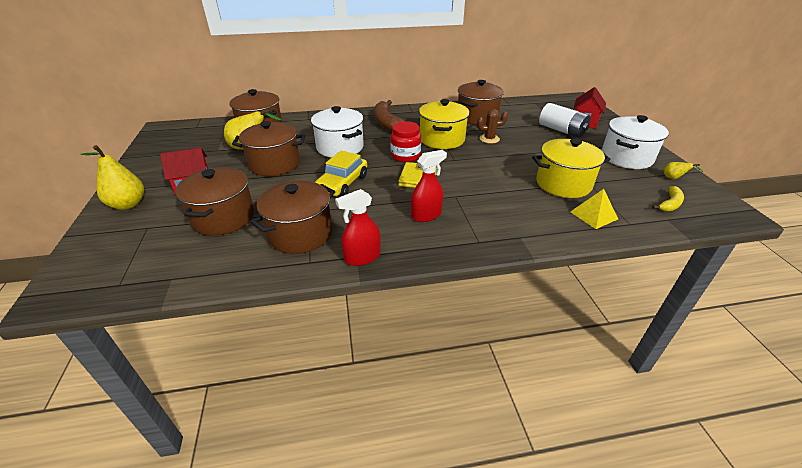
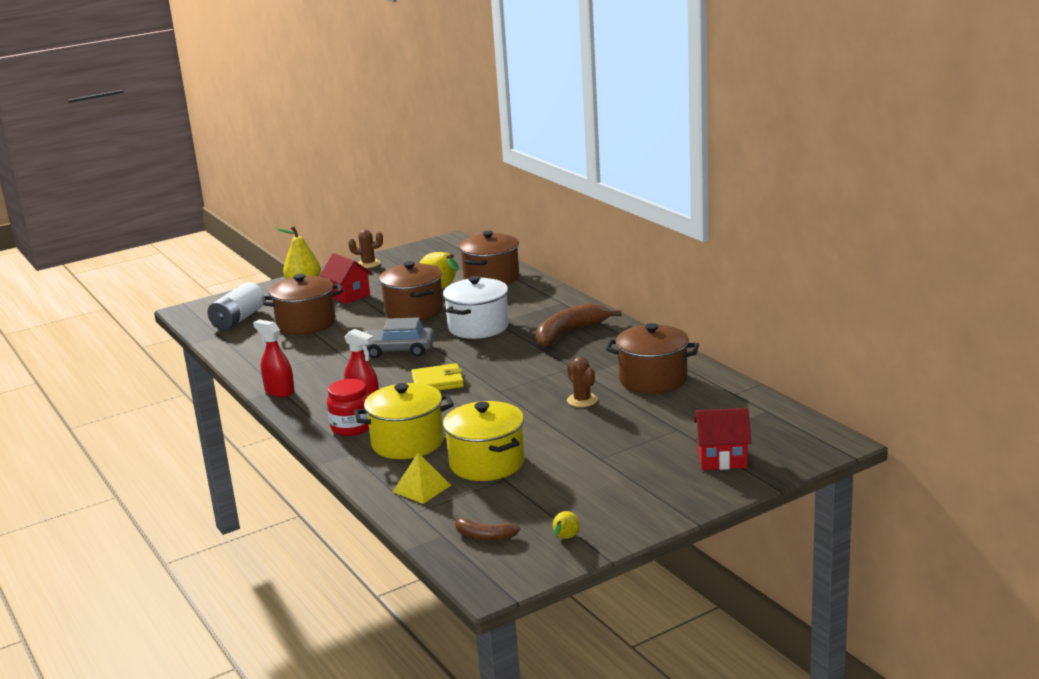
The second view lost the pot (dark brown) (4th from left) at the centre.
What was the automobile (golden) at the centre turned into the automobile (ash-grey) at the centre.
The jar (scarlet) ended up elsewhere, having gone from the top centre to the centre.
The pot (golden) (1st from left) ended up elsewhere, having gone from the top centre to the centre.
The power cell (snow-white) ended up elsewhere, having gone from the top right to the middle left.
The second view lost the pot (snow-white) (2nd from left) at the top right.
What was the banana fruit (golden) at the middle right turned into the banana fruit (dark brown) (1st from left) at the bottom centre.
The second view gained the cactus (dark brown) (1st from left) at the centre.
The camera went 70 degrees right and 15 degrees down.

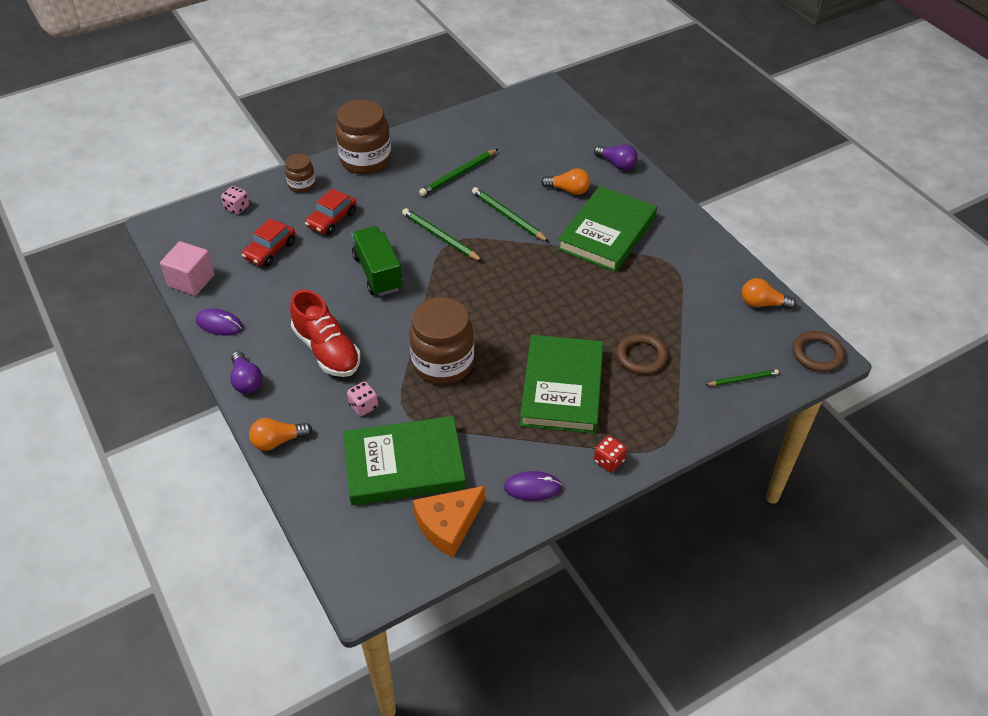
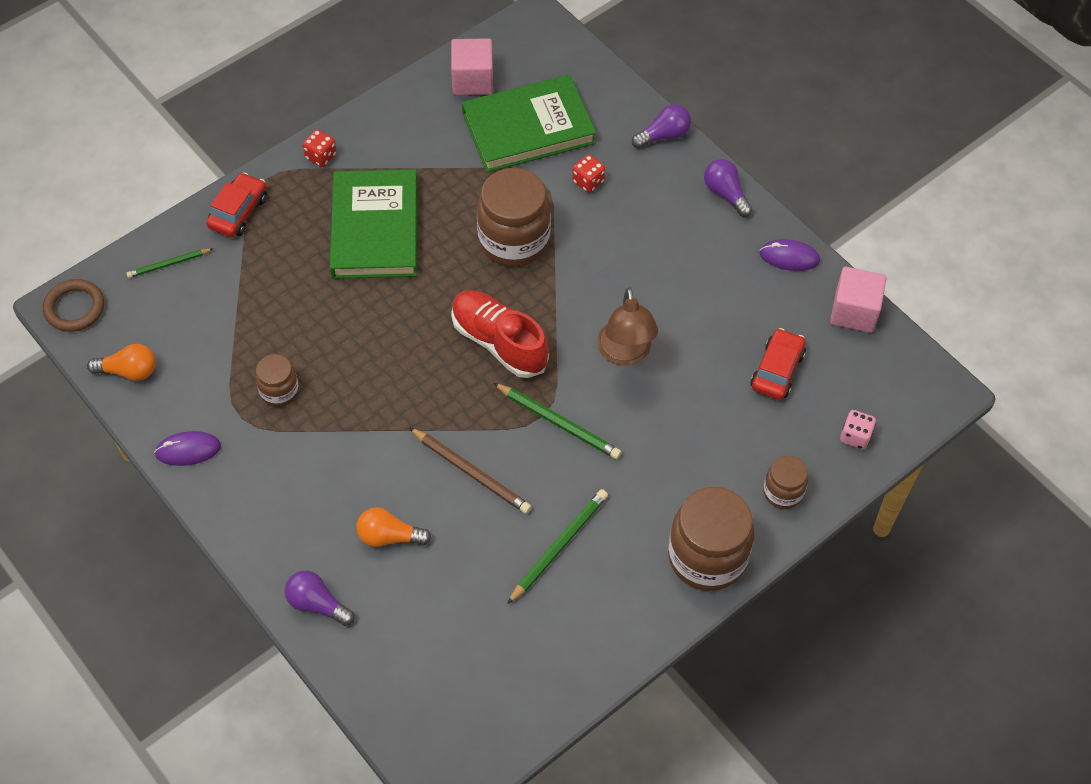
What was the lightbulb (bright orange) (1st from left) at the middle left turned into the lightbulb (violet) (2nd from left) at the top centre.
The sneaker (scarlet) ended up elsewhere, having gone from the middle left to the centre.
The automobile (scarlet) (2nd from left in the first image) ended up elsewhere, having gone from the top centre to the top left.
What was the game die (rose-pink) (2nd from left) at the centre turned into the game die (scarlet) (2nd from left) at the top centre.
Where the toy truck (emerald) stood at the centre, the reading lamp (dark brown) came to stand at the centre.
Where the piece of cheese (bright orange) stood at the bottom centre, the cube (rose-pink) (1st from left) came to stand at the top centre.
What was the lead pencil (emerald) (3rd from left) at the top centre turned into the lead pencil (dark brown) at the centre.
The computer mouse (violet) (2nd from left in the first image) ended up elsewhere, having gone from the bottom centre to the middle left.
The second view lost the hardback (emerald) (3rd from left) at the top centre.
The second view lost the torus (dark brown) (1st from left) at the centre.
The second view gained the jar (dark brown) (1st from left) at the middle left.
The camera went 170 degrees right and 10 degrees up.

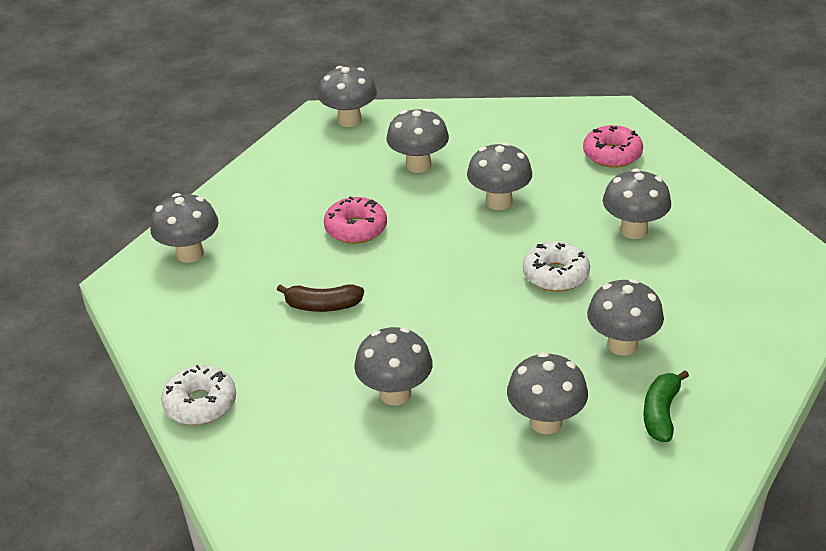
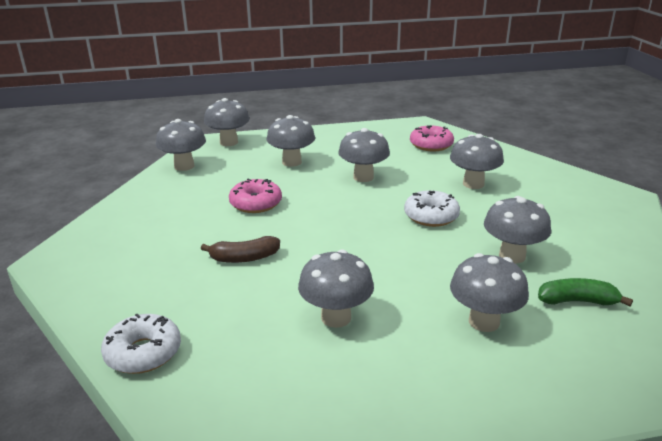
The mushroom (ash-grey) (1st from left) ended up elsewhere, having gone from the middle left to the top left.
The banana fruit (emerald) at the bottom right ended up facing another way, 90 degrees clockwise from before.
The camera went 15 degrees left and 10 degrees down.

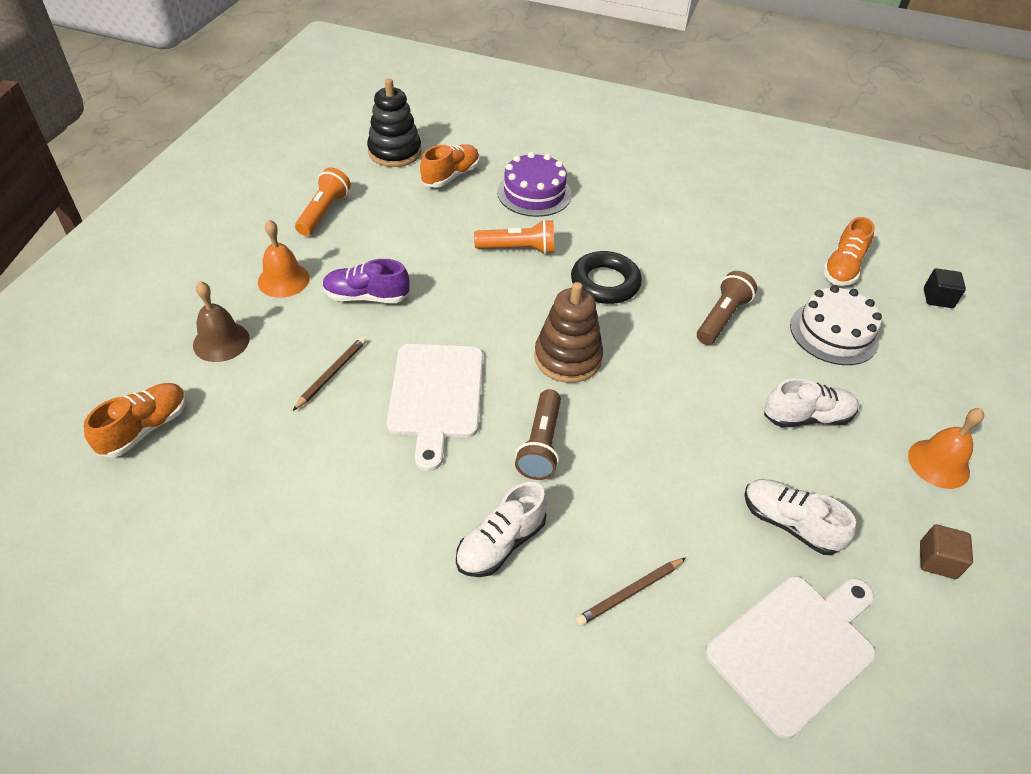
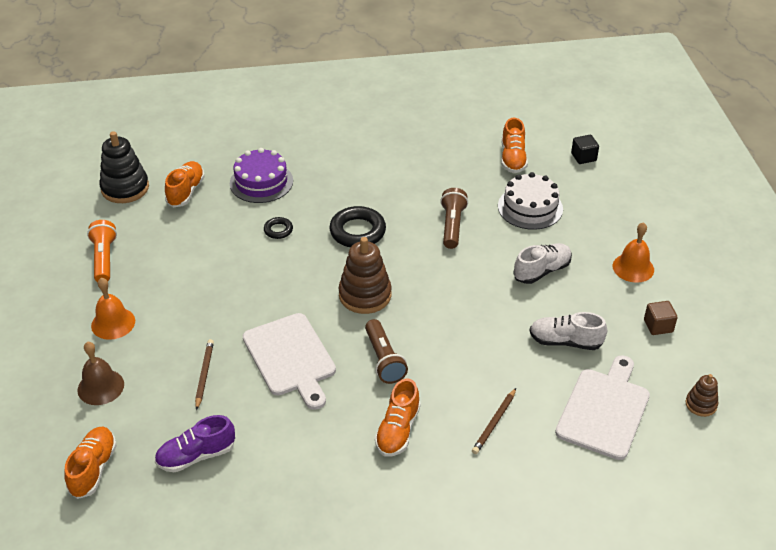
The sneaker (violet) ended up elsewhere, having gone from the centre to the bottom left.
What was the sneaker (snow-white) (1st from left) at the bottom centre turned into the sneaker (bright orange) (3rd from left) at the bottom centre.
Where the pocket torch (bright orange) (2nd from left) stood at the top centre, the torus (black) (1st from left) came to stand at the centre.
The second view gained the stacking rings (dark brown) (2nd from left) at the bottom right.
The camera went 25 degrees left and 5 degrees down.

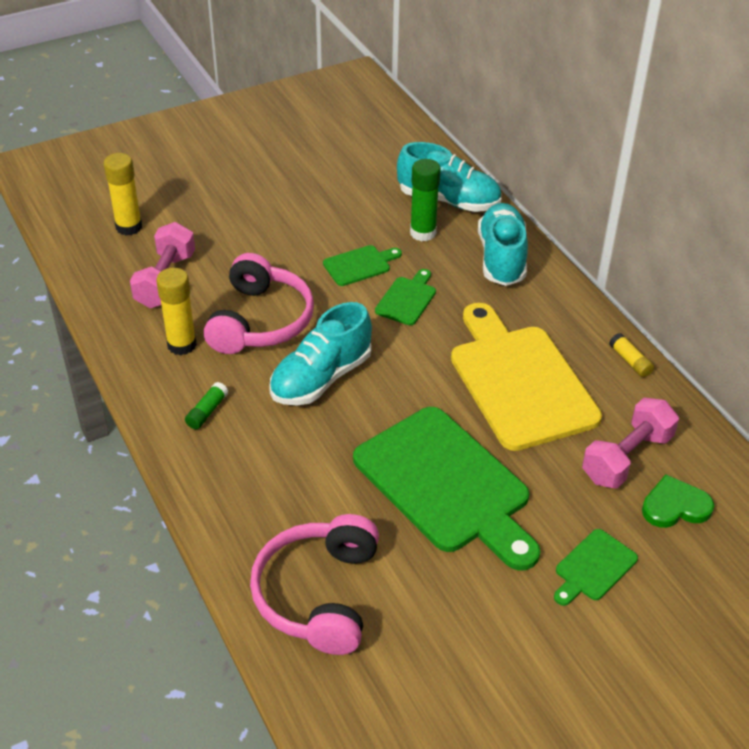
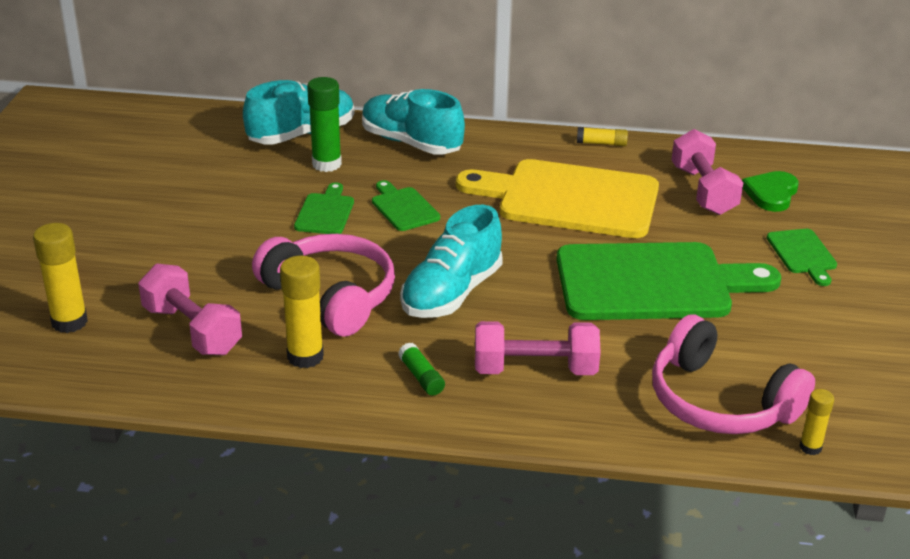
The sneaker (turquoise) (1st from left in the first image) at the centre ended up facing another way, 45 degrees clockwise from before.
The second view gained the hand weight (rose-pink) (2nd from left) at the centre.
The second view gained the glue stick (golden) (4th from left) at the bottom right.
The camera went 55 degrees left and 10 degrees down.

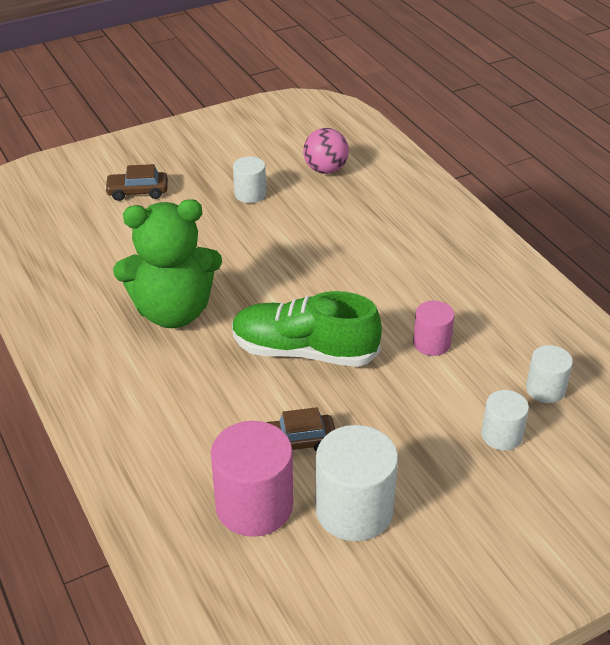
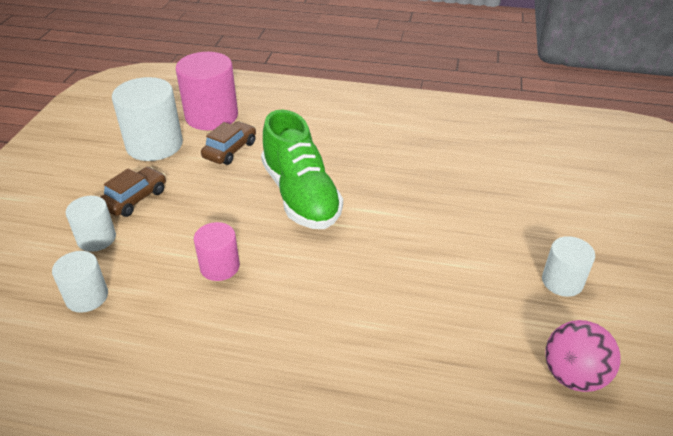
The automobile (dark brown) (1st from left) ended up elsewhere, having gone from the top left to the middle left.
The second view lost the stuffed bear (emerald) at the middle left.
The sneaker (emerald) at the centre ended up facing another way, 105 degrees clockwise from before.
The camera went 130 degrees right and 0 degrees up.

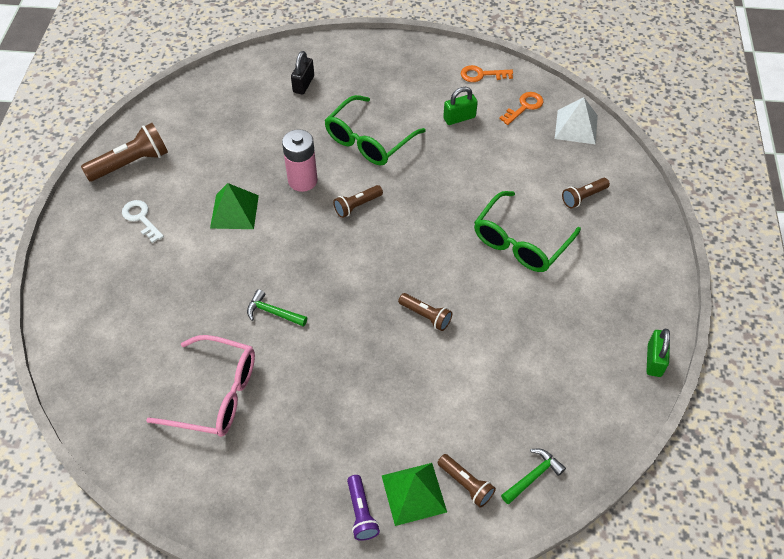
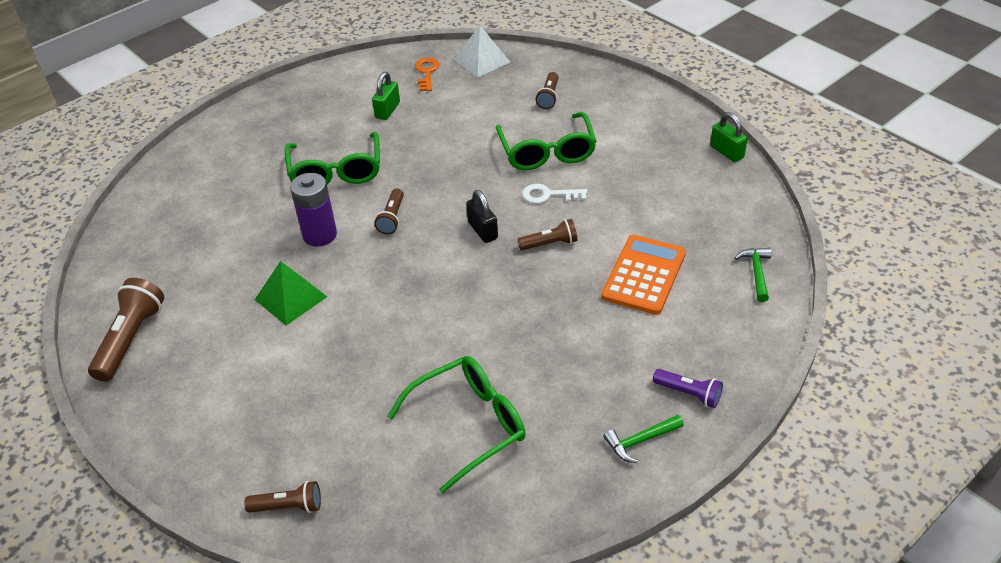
The key (snow-white) ended up elsewhere, having gone from the middle left to the centre.
What was the eyeglasses (rose-pink) at the bottom left turned into the eyeglasses (emerald) (2nd from left) at the bottom centre.
The hammer (emerald) (1st from left) ended up elsewhere, having gone from the centre to the bottom centre.
What was the power cell (rose-pink) at the top centre turned into the power cell (violet) at the middle left.
The padlock (black) ended up elsewhere, having gone from the top centre to the centre.
The second view lost the pyramid (emerald) (2nd from left) at the bottom centre.
The pocket torch (dark brown) (4th from left in the first image) ended up elsewhere, having gone from the bottom centre to the bottom left.
The second view lost the key (bright orange) (1st from left) at the top centre.
The second view gained the calculator (bright orange) at the centre.
The camera went 45 degrees left and 10 degrees down.

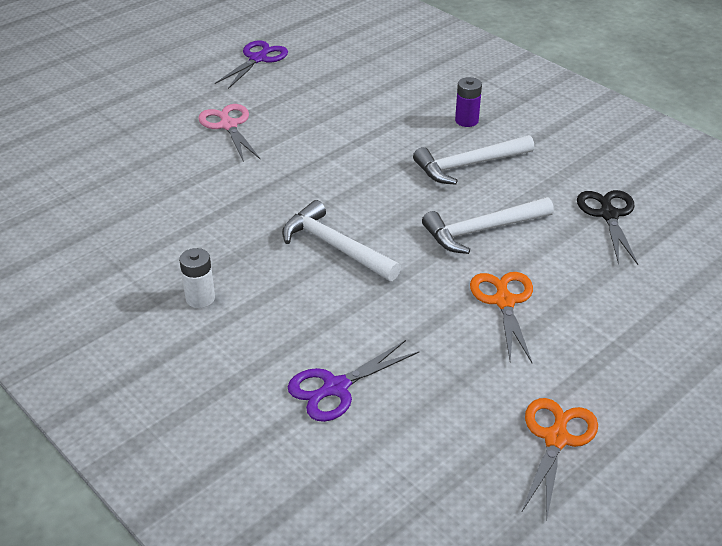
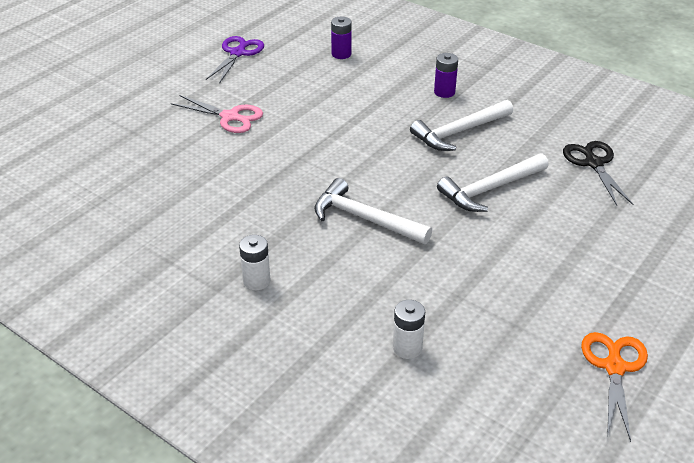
The shears (rose-pink) at the top left ended up facing another way, 150 degrees clockwise from before.
Where the shears (violet) (2nd from left) stood at the bottom centre, the power cell (snow-white) (2nd from left) came to stand at the bottom centre.
The second view lost the shears (bright orange) (1st from left) at the middle right.
The second view gained the power cell (violet) (1st from left) at the top centre.
The camera went 10 degrees left and 0 degrees up.

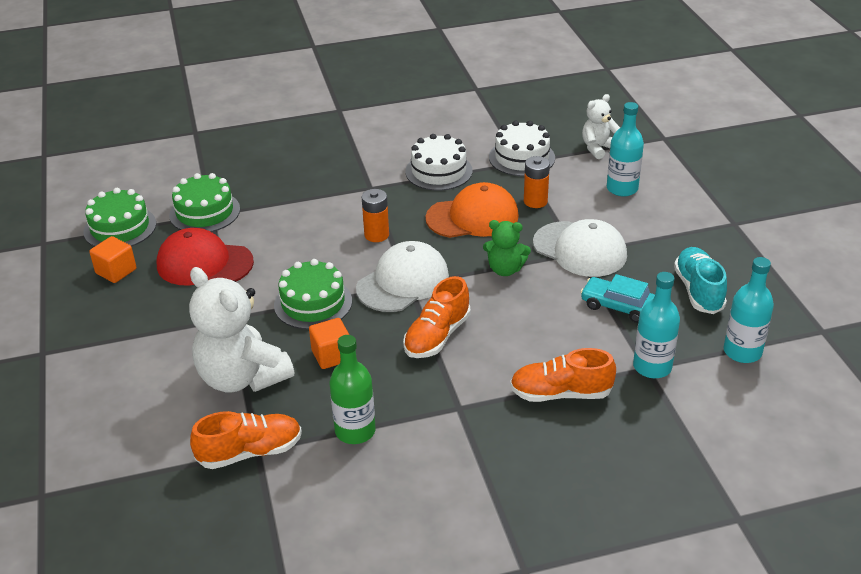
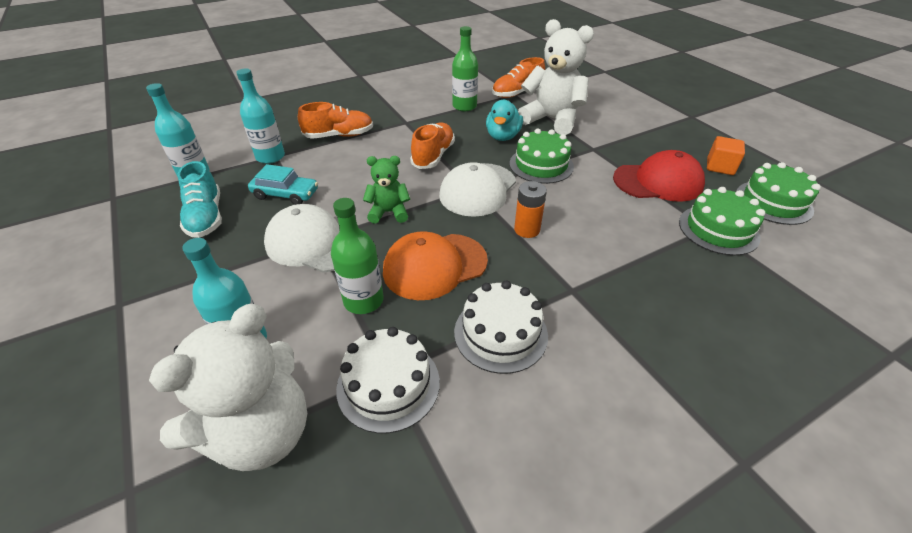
Where the cube (bright orange) (2nd from left) stood at the centre, the rubber duck (turquoise) came to stand at the top centre.
Where the power cell (bright orange) (2nd from left) stood at the top centre, the flask (emerald) (1st from left) came to stand at the centre.
The size of the stuffed bear (snow-white) (2nd from left in the first image) at the top right changed by a factor of 1.88.
The camera went 165 degrees right and 5 degrees up.

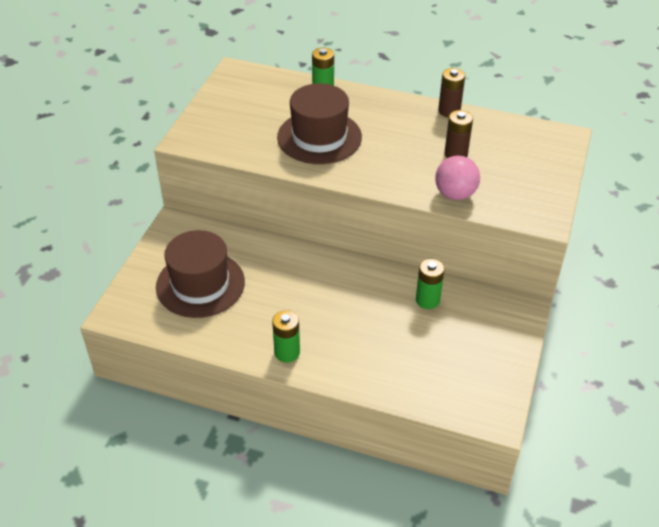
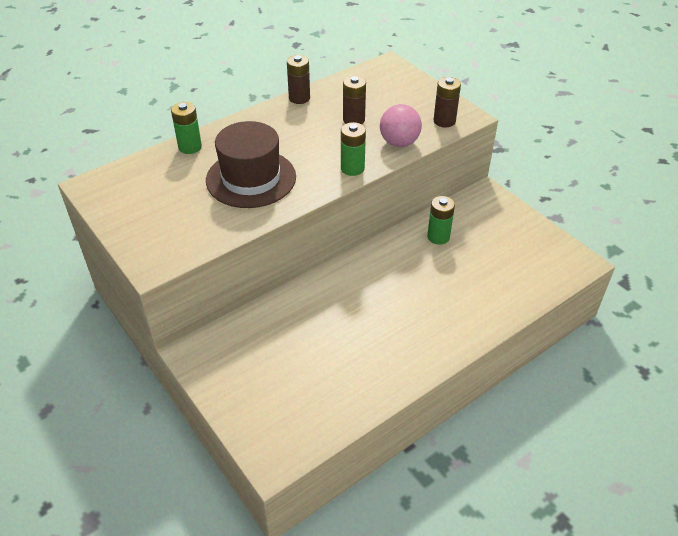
The second view lost the hat (dark brown) (1st from left) at the middle left.
The power cell (emerald) (1st from left in the first image) ended up elsewhere, having gone from the centre to the top centre.
The second view gained the power cell (dark brown) (3rd from left) at the top centre.
The camera went 55 degrees left and 0 degrees up.

